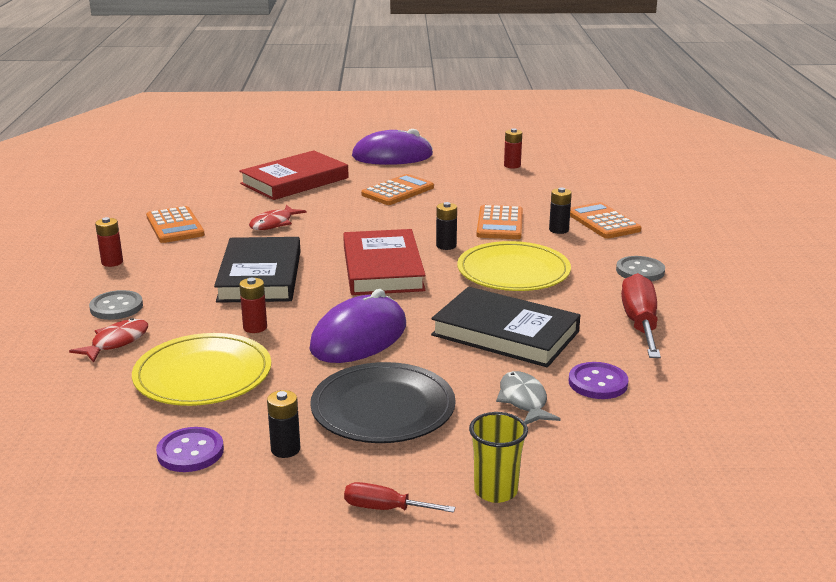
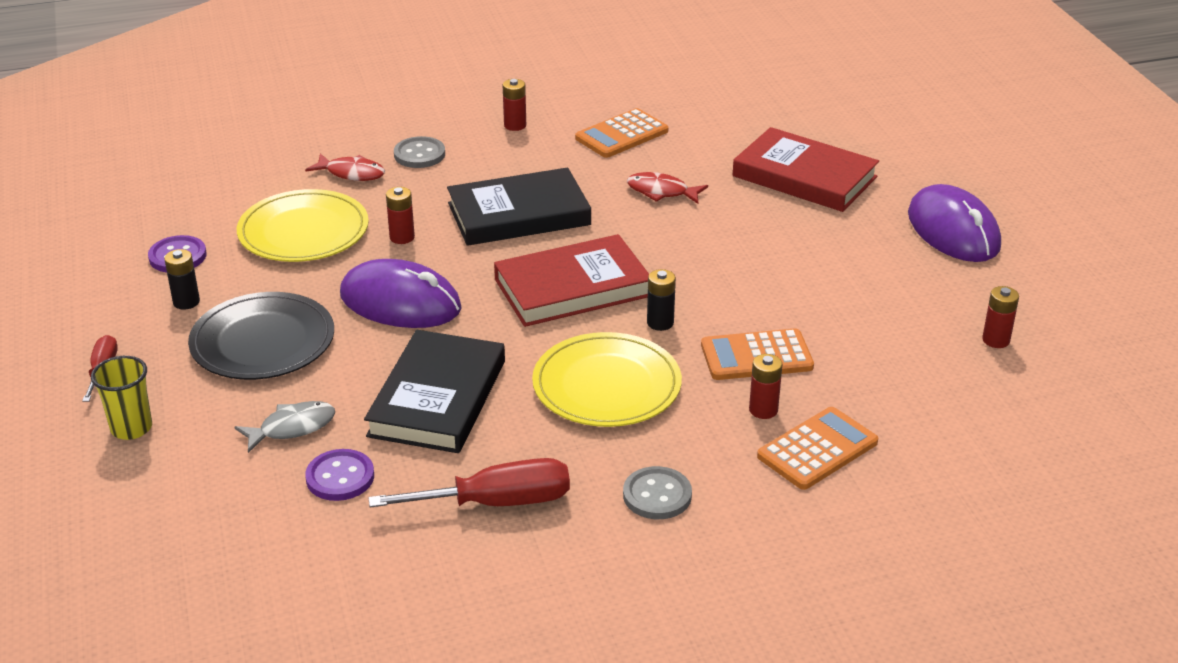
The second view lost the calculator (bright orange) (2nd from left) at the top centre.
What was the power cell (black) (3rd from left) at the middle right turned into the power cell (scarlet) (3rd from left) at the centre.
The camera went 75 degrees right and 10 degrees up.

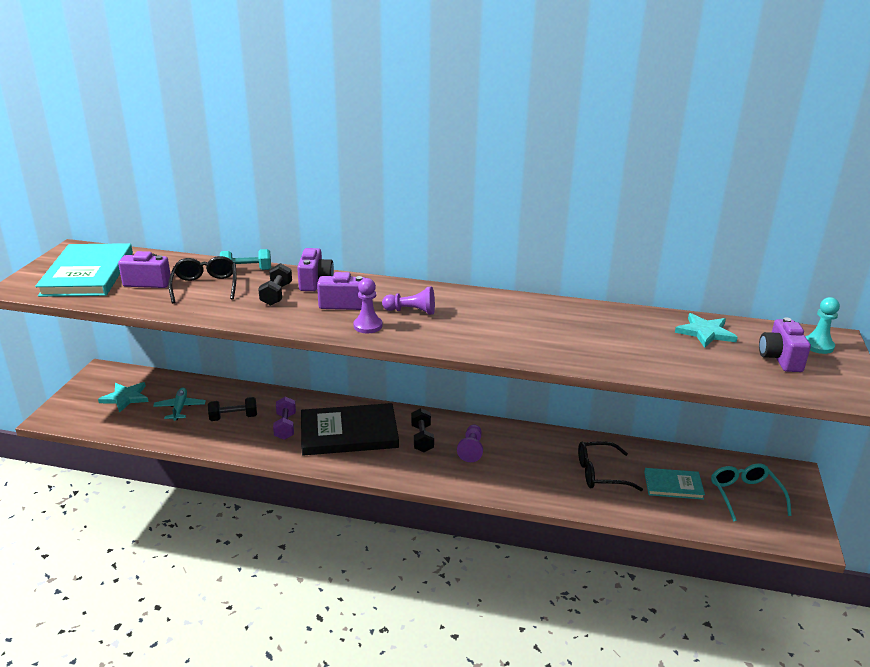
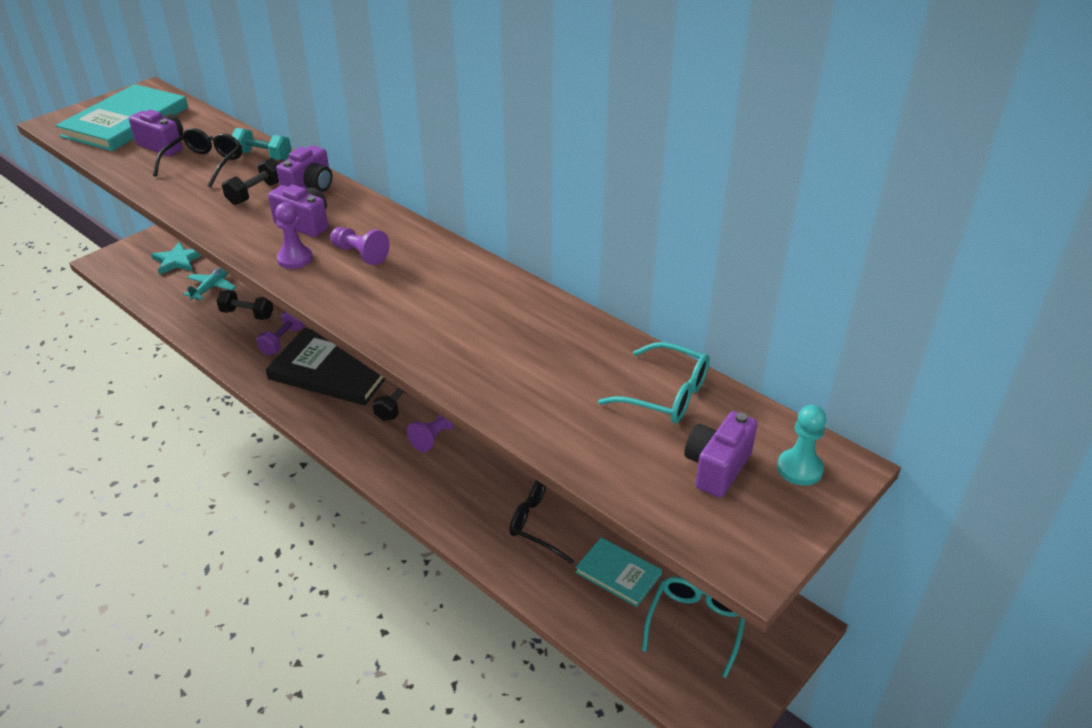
Where the five-pointed star (turquoise) (2nd from left) stood at the middle right, the eyeglasses (turquoise) (1st from left) came to stand at the centre.
The camera went 30 degrees right and 10 degrees up.

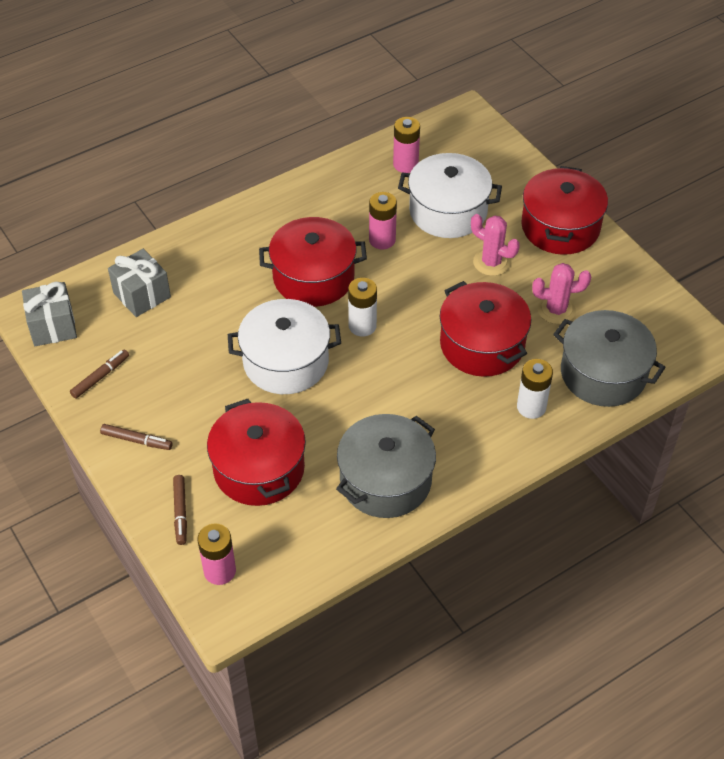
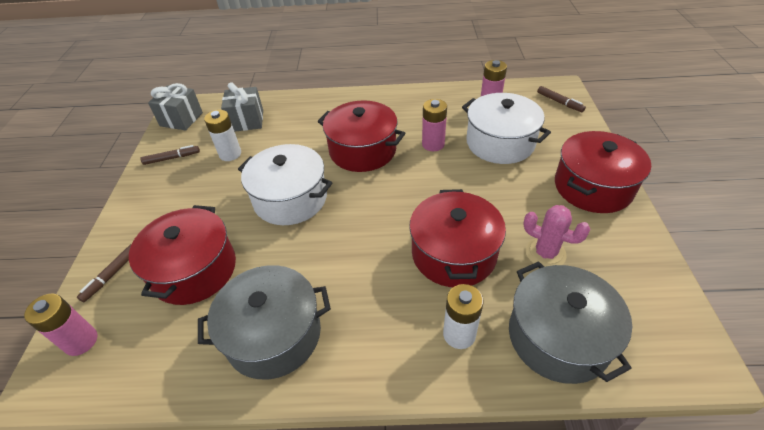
The marker (dark brown) (2nd from left in the first image) ended up elsewhere, having gone from the middle left to the top right.
The power cell (snow-white) (1st from left) ended up elsewhere, having gone from the centre to the top left.
The second view lost the cactus (rose-pink) (1st from left) at the top right.
The camera went 35 degrees right and 5 degrees down.

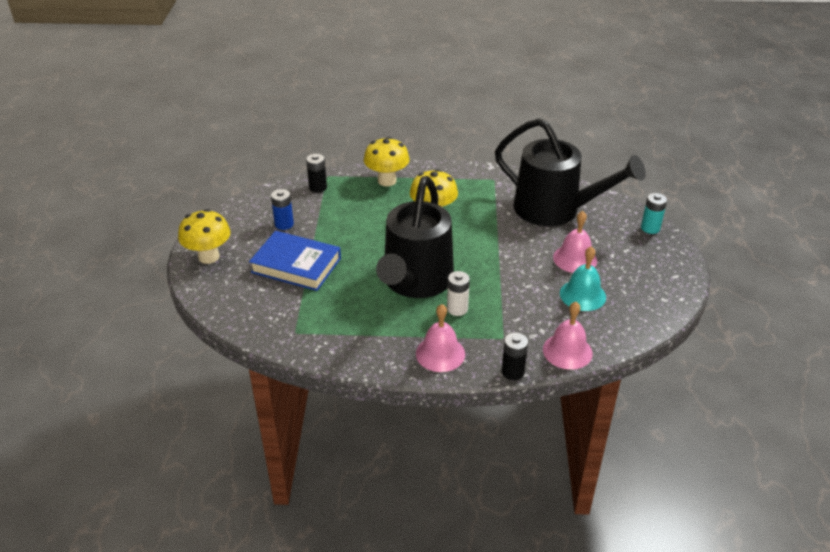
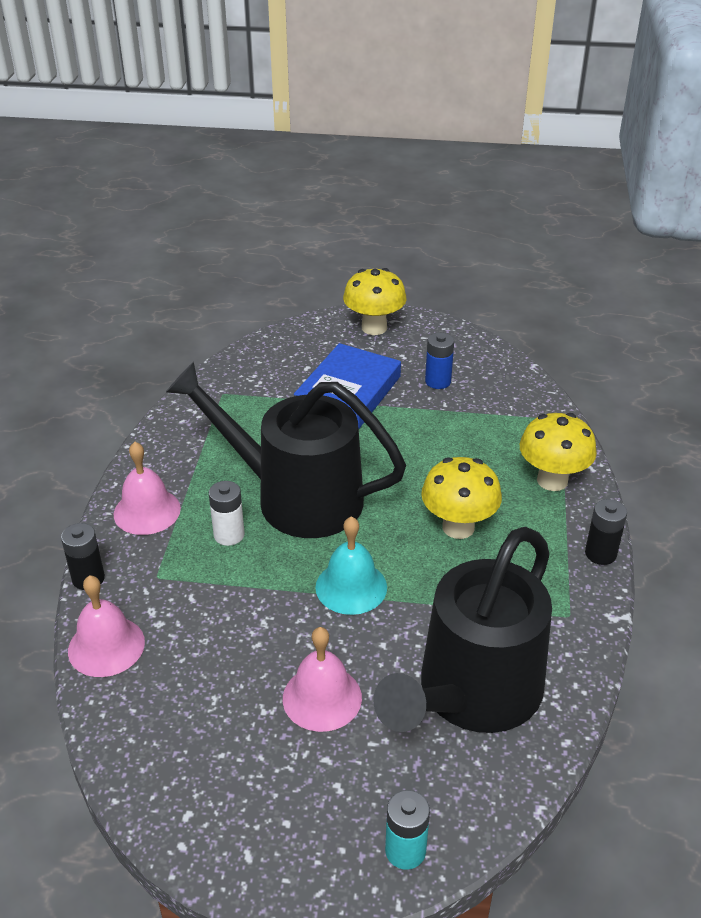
The power cell (black) (1st from left in the first image) ended up elsewhere, having gone from the top centre to the middle right.
The school bell (turquoise) ended up elsewhere, having gone from the middle right to the centre.
The camera went 95 degrees right and 0 degrees up.

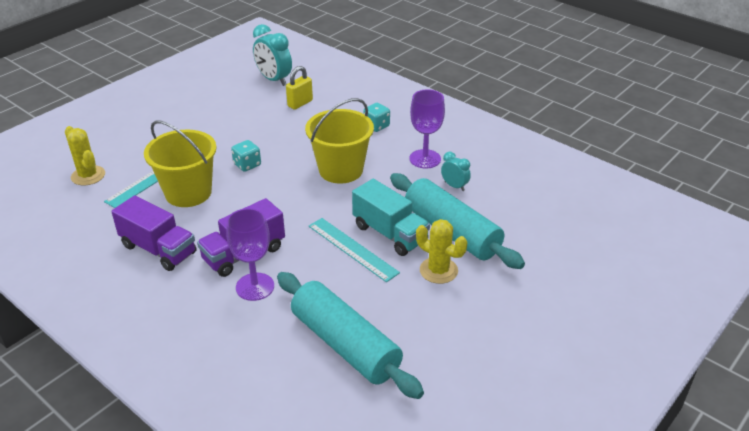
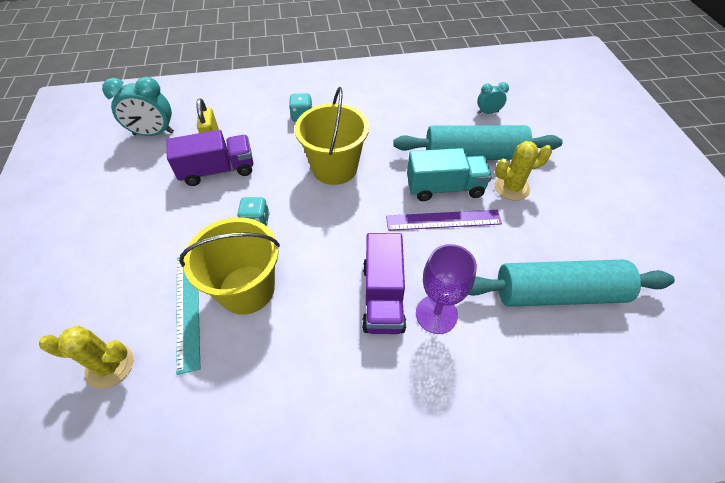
The toy truck (violet) (1st from left) ended up elsewhere, having gone from the middle left to the top left.
What was the measuring stick (turquoise) (2nd from left) at the centre turned into the measuring stick (violet) at the centre.
The second view lost the wine glass (violet) (2nd from left) at the top centre.
The bedside clock (turquoise) (2nd from left) ended up elsewhere, having gone from the centre to the top right.
The camera went 50 degrees left and 15 degrees up.

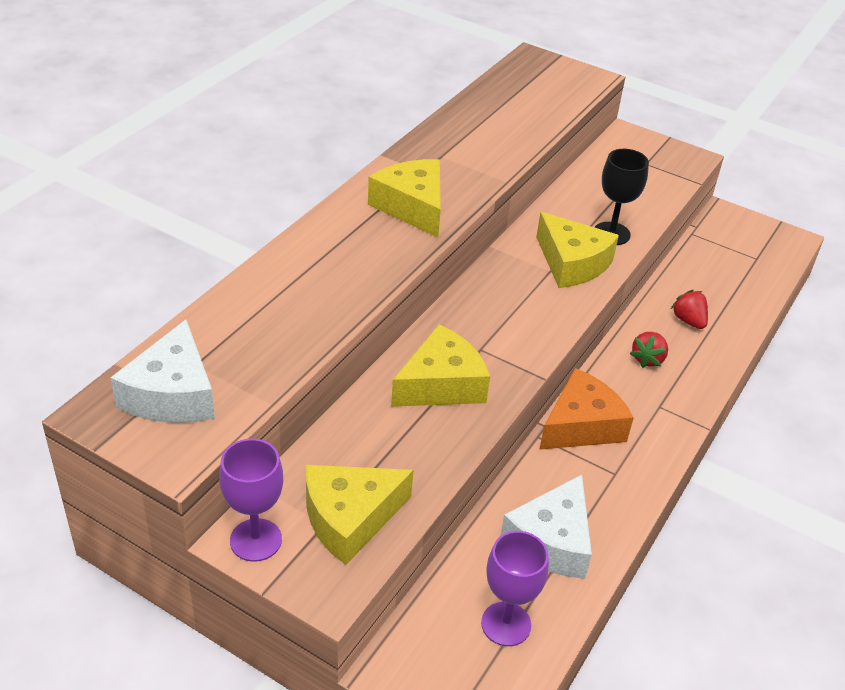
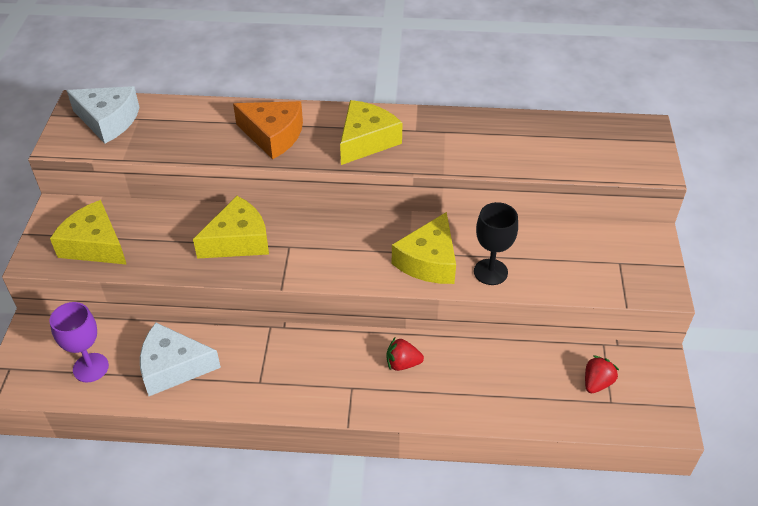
The piece of cheese (snow-white) (1st from left) at the middle left ended up facing another way, 135 degrees counterclockwise from before.
The second view lost the wine glass (violet) (1st from left) at the bottom left.
The piece of cheese (golden) (3rd from left in the first image) at the centre ended up facing another way, 60 degrees counterclockwise from before.
The piece of cheese (bright orange) ended up elsewhere, having gone from the middle right to the top centre.
The berry (scarlet) (2nd from left) ended up elsewhere, having gone from the middle right to the bottom right.
The camera went 65 degrees right and 5 degrees up.

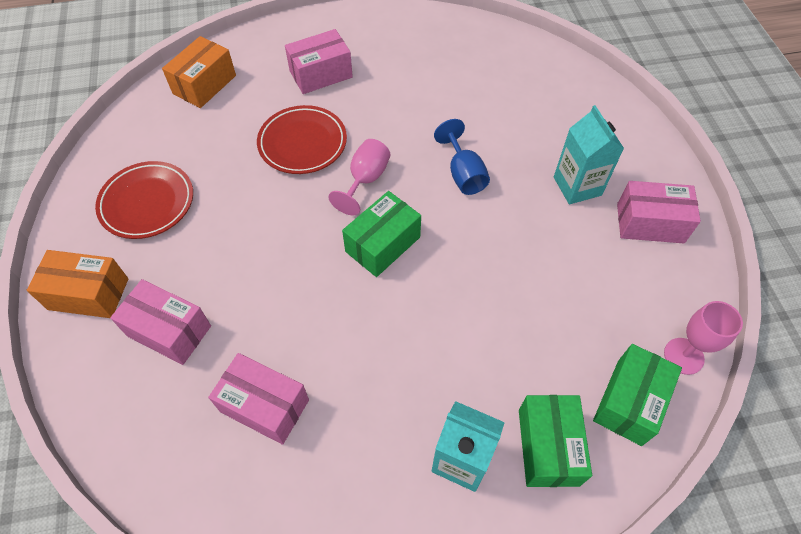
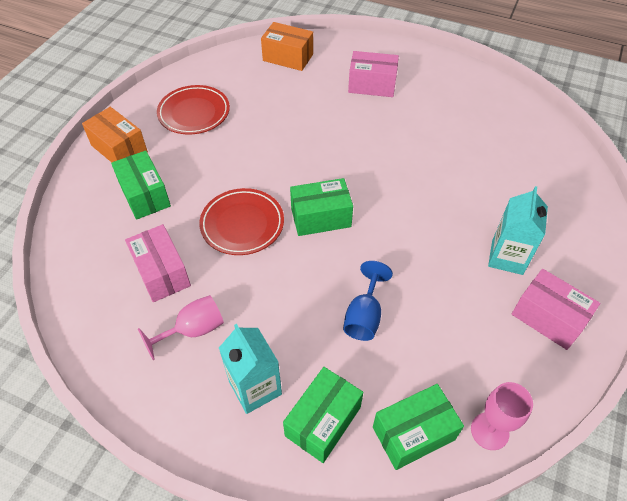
What was the parcel (rose-pink) (1st from left) at the middle left turned into the parcel (emerald) (1st from left) at the middle left.
The parcel (bright orange) (2nd from left) at the top left ended up facing another way, 45 degrees clockwise from before.
The plate (scarlet) (2nd from left) ended up elsewhere, having gone from the top centre to the centre.
The wine glass (rose-pink) (1st from left) ended up elsewhere, having gone from the top centre to the middle left.
The wine glass (cobalt) ended up elsewhere, having gone from the top centre to the centre.
The camera went 35 degrees right and 5 degrees down.

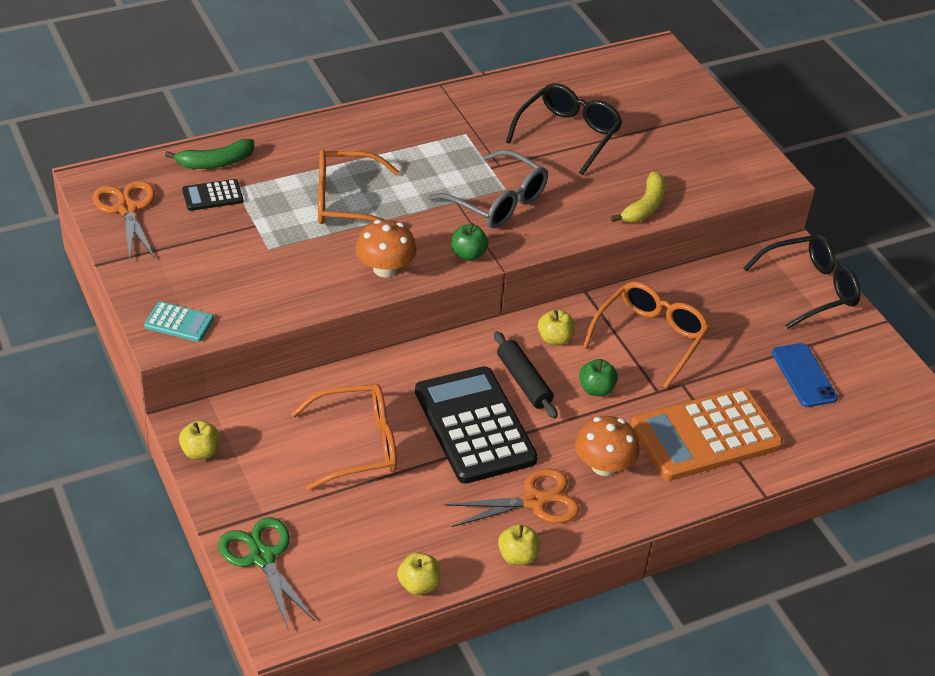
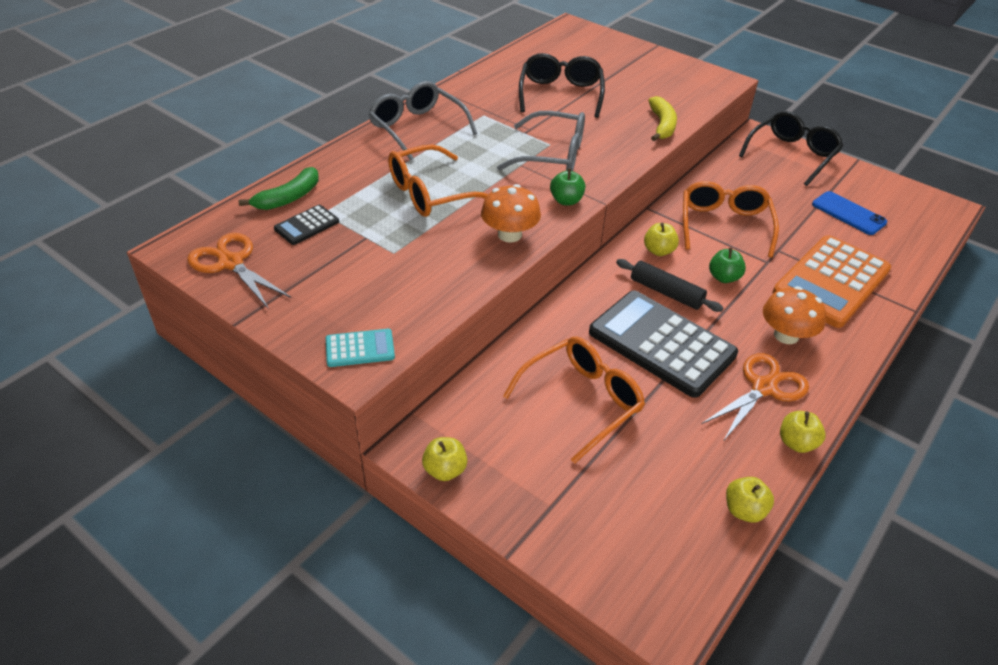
The second view lost the shears (emerald) at the bottom left.
The second view gained the eyeglasses (ash-grey) (1st from left) at the top centre.
The camera went 25 degrees left and 0 degrees up.

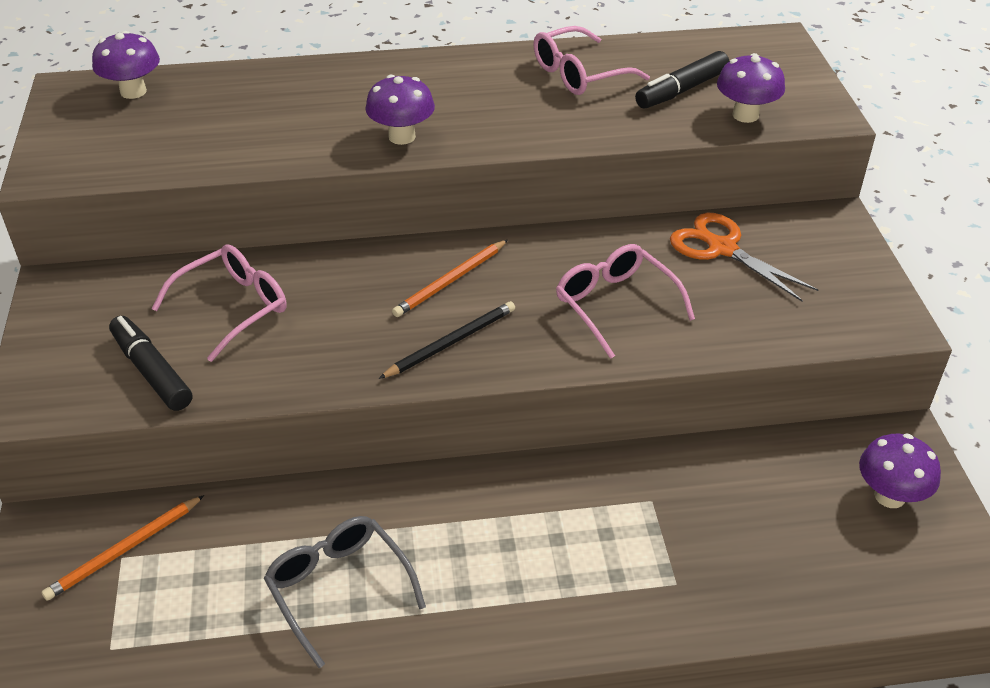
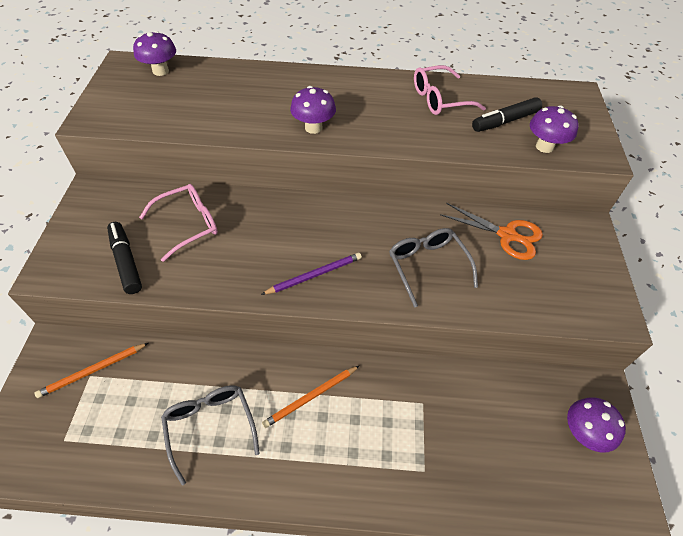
What was the lead pencil (black) at the centre turned into the lead pencil (violet) at the centre.
The lead pencil (bright orange) (2nd from left) ended up elsewhere, having gone from the centre to the bottom centre.
What was the eyeglasses (rose-pink) (3rd from left) at the centre turned into the eyeglasses (ash-grey) (2nd from left) at the centre.
The shears (bright orange) at the middle right ended up facing another way, 150 degrees clockwise from before.
The camera went 10 degrees right and 10 degrees up.

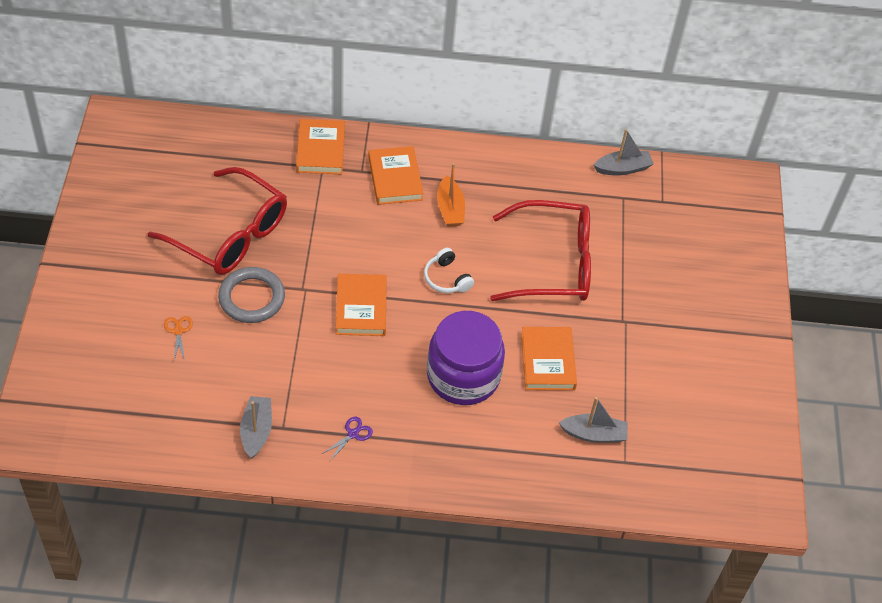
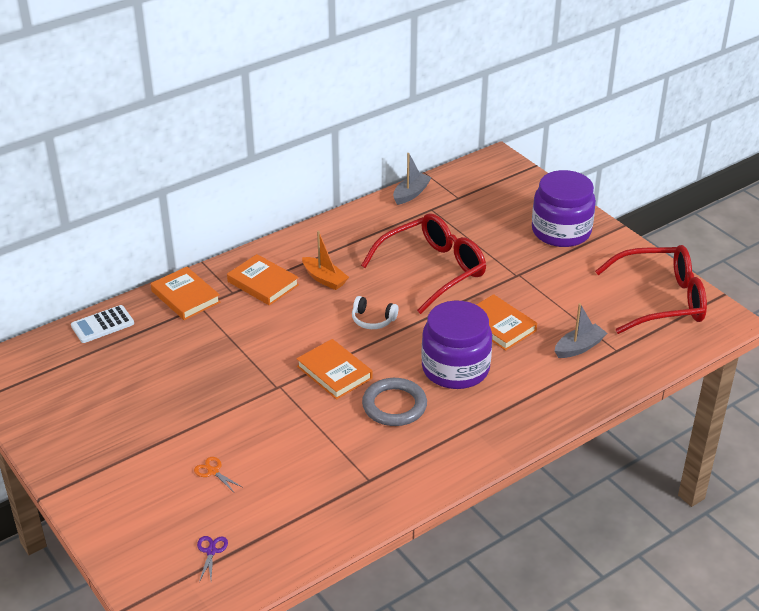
The eyeglasses (scarlet) (1st from left in the first image) ended up elsewhere, having gone from the middle left to the middle right.
The torus (ash-grey) ended up elsewhere, having gone from the middle left to the centre.
The second view lost the boat (ash-grey) (1st from left) at the bottom left.
The shears (violet) ended up elsewhere, having gone from the bottom centre to the bottom left.
The second view gained the calculator (snow-white) at the middle left.
The second view gained the jar (violet) (2nd from left) at the middle right.
The camera went 35 degrees left and 15 degrees down.

